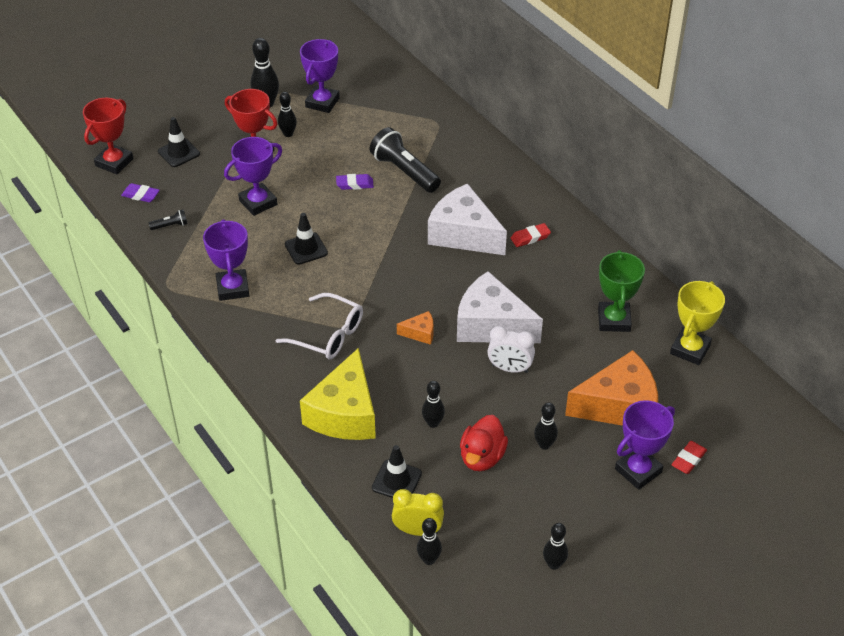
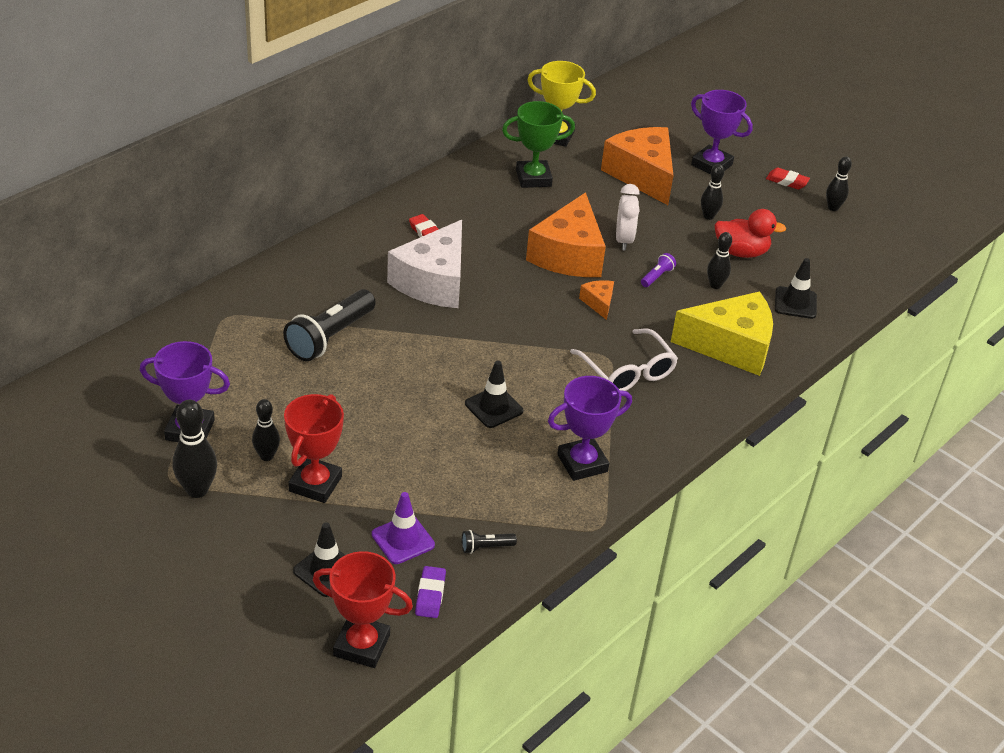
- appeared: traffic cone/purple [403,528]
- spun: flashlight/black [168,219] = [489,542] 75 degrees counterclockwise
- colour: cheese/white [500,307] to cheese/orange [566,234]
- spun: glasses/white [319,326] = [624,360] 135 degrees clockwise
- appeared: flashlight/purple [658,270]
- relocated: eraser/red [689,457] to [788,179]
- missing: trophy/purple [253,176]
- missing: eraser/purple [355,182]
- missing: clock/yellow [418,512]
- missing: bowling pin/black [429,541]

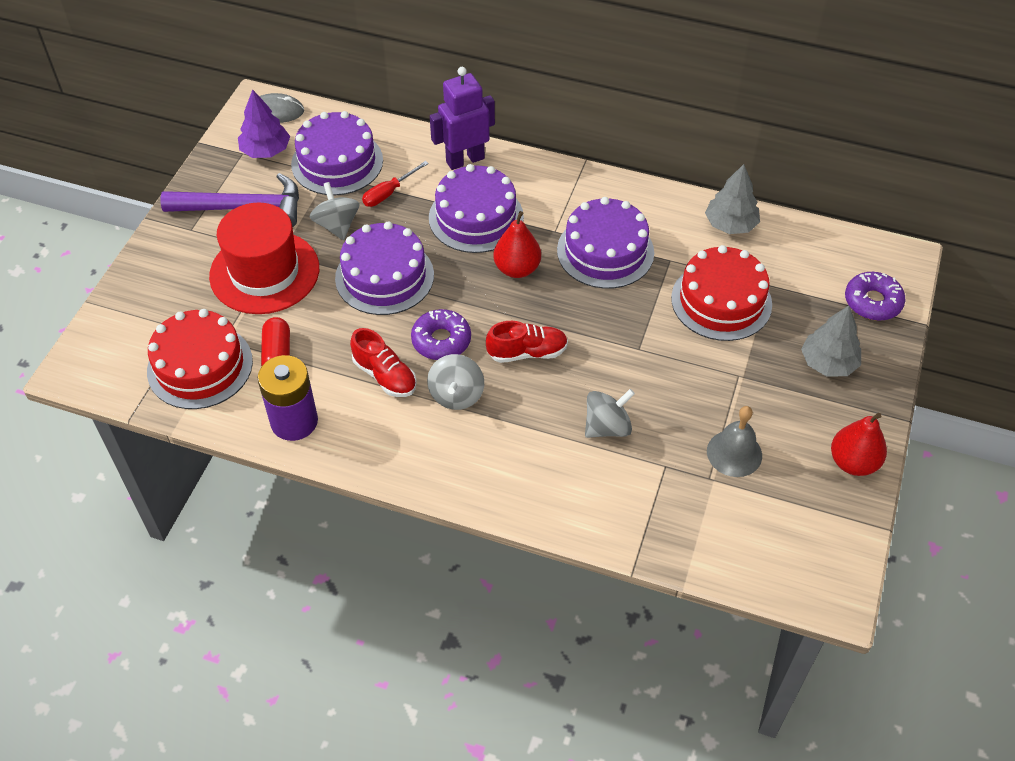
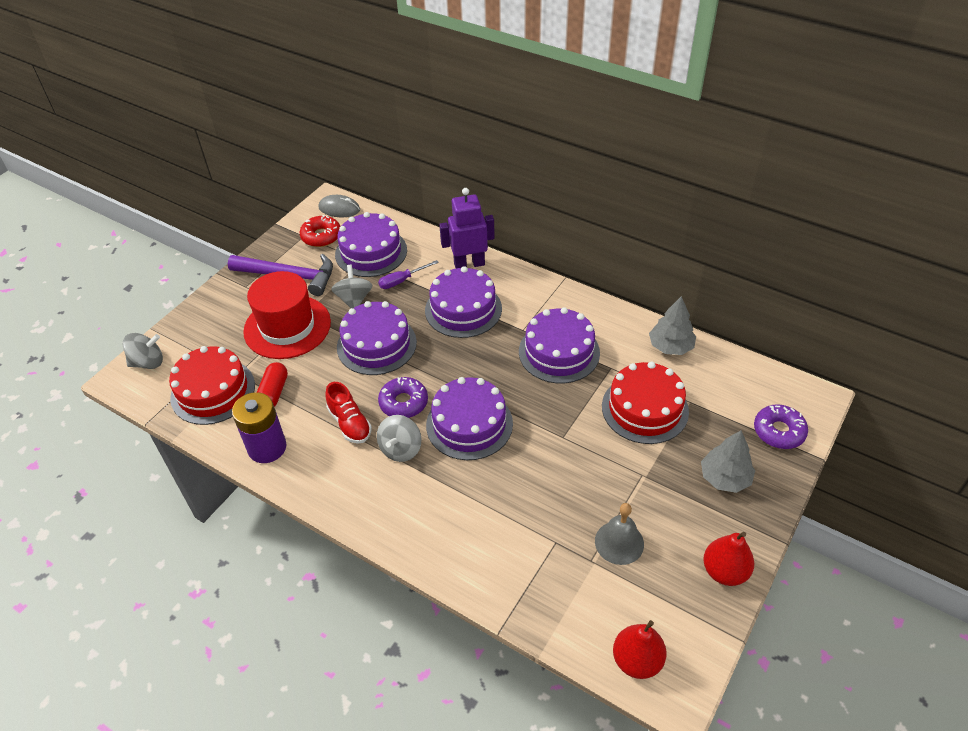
- relocated: spinning top/grey [610,413] to [143,351]
- exchanged: tree/purple [264,123] to donut/red [320,231]
- colour: screwdriver/red [395,184] to screwdriver/purple [408,274]
- exchanged: shoe/red [527,342] to cake/purple [469,418]
- relocated: pear/red [517,244] to [640,649]

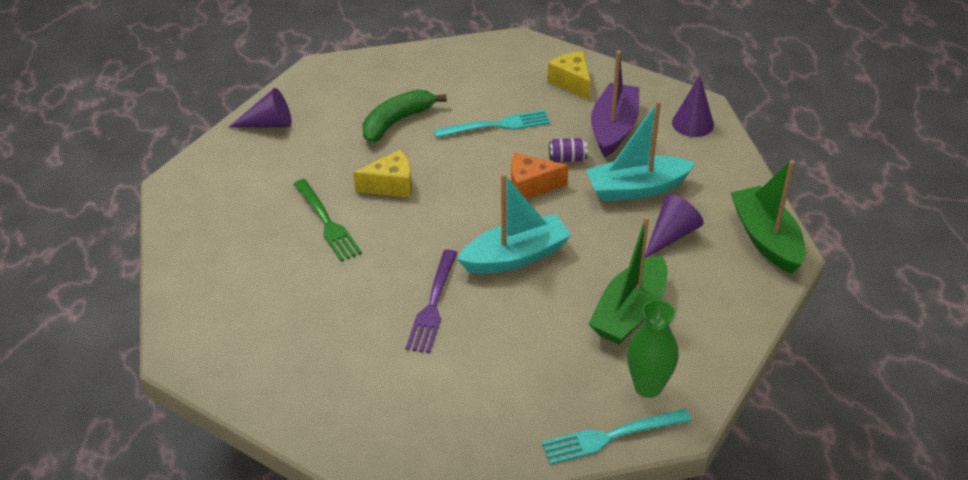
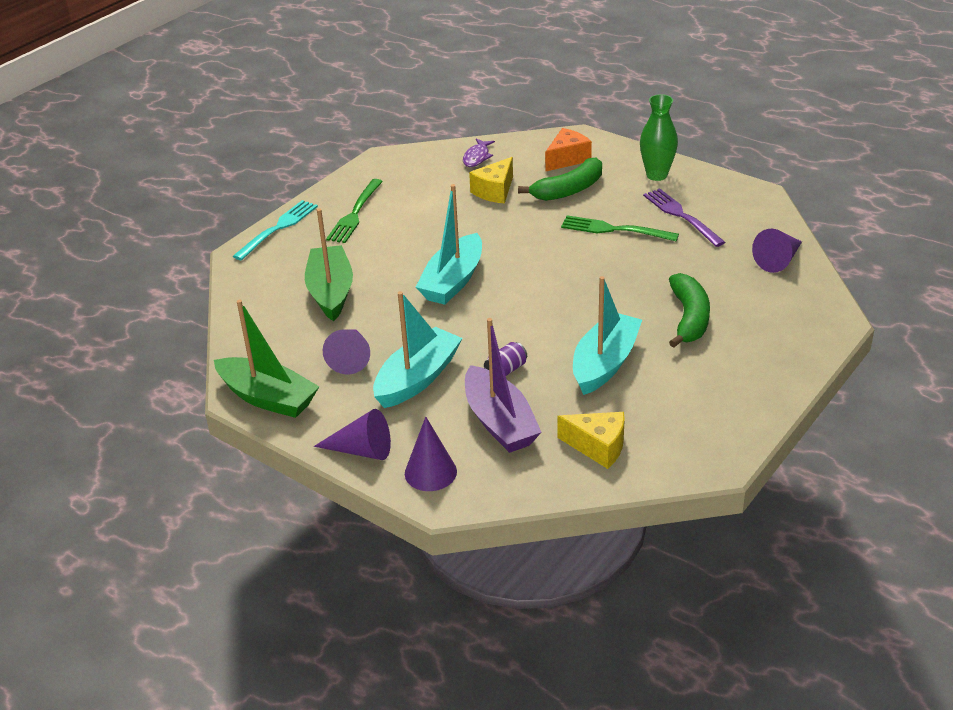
- appeared: cone/purple [352,434]
- appeared: fork/green [354,211]
- appeared: fish/purple [479,153]
- relocated: cheese/yellow [382,174] to [491,180]
- appeared: banana/green [560,179]
- relocated: cheese/orange [539,176] to [568,150]
- exchanged: fork/turquoise [492,124] to boat/turquoise [607,335]
- relocated: vase/green [653,349] to [659,137]
- relocated: fork/purple [431,301] to [684,217]

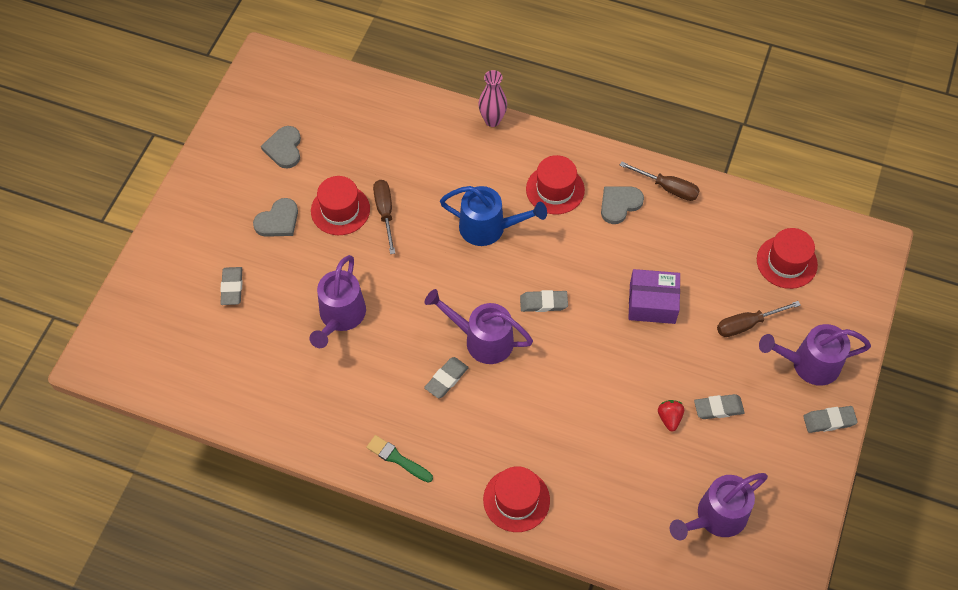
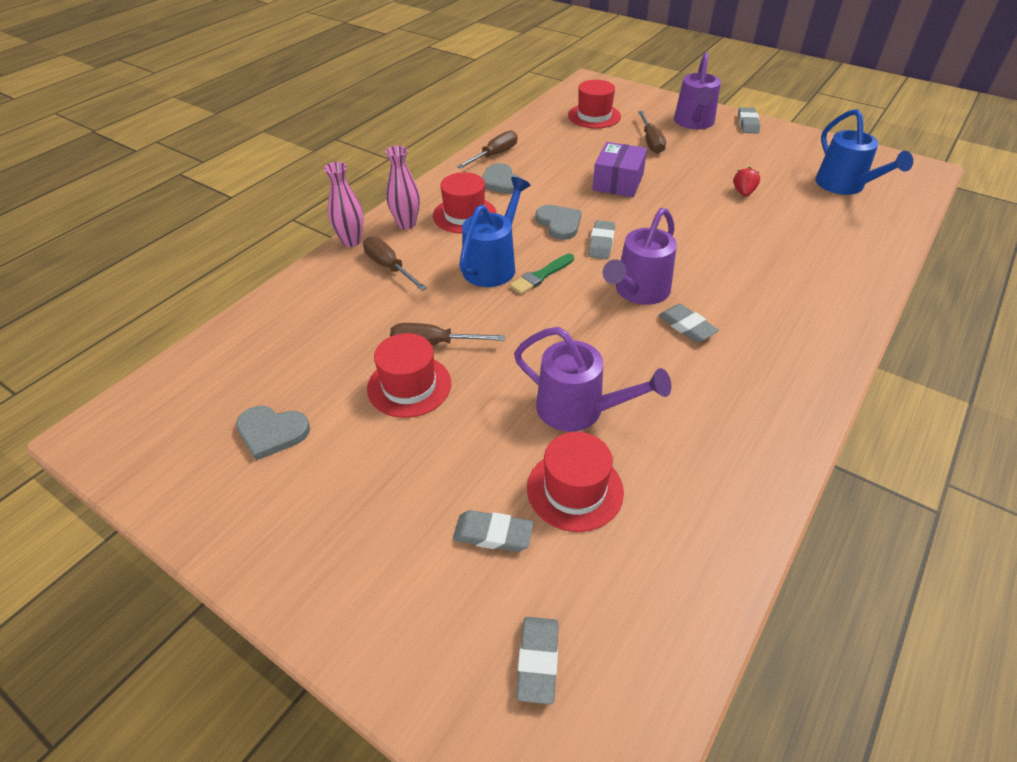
- appeared: screwdriver/brown [395,263]
- appeared: vase/pink [402,188]
- relocated: brush/green [399,459] to [542,274]
- relocated: eraser/grey [719,406] to [537,660]
- relocated: hat/red [516,499] to [575,482]
- relocated: heart/grey [275,217] to [558,222]
- spun: strawberry/red [671,416] = [746,182] 90 degrees clockwise
- colour: watering can/purple [719,506] to watering can/blue [864,152]

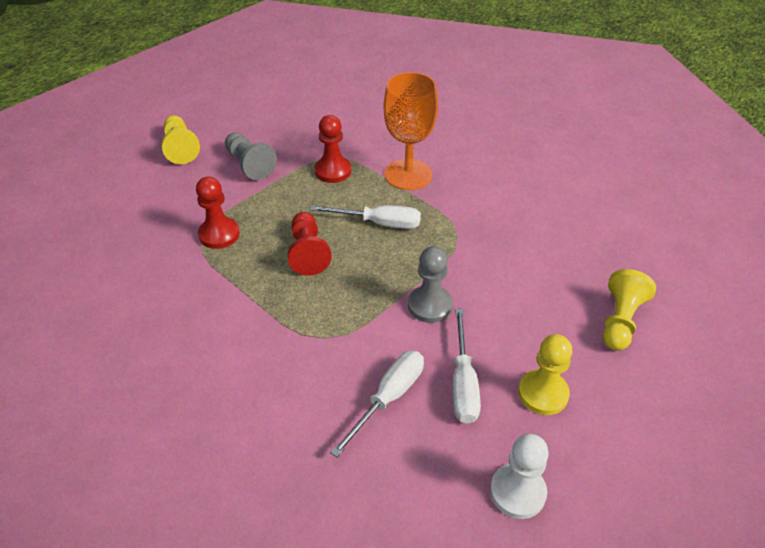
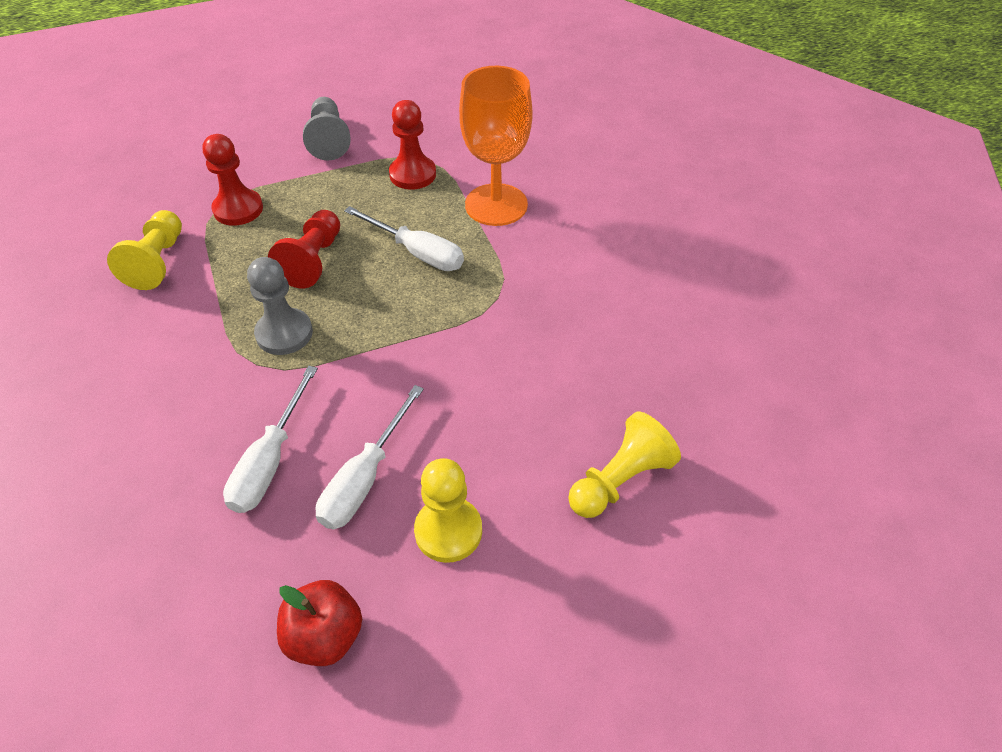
- relocated: pawn/yellow [180,139] to [144,250]
- spun: screwdriver/white [377,404] = [270,439] 135 degrees clockwise
- relocated: pawn/grey [430,284] to [280,306]
- exchanged: pawn/white [519,476] to apple/red [319,623]

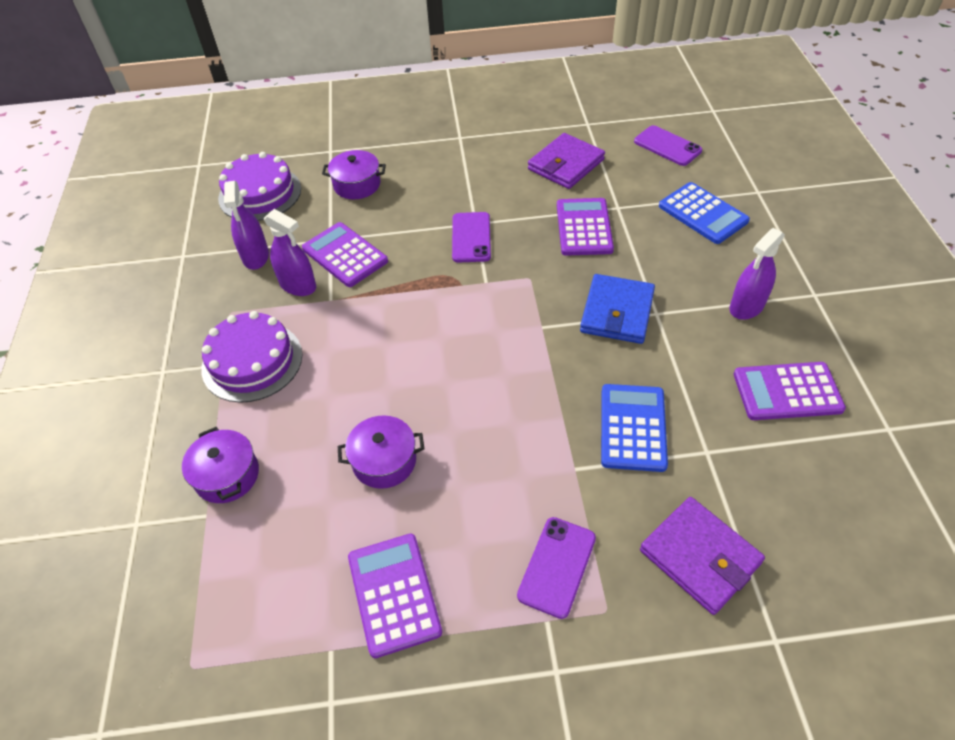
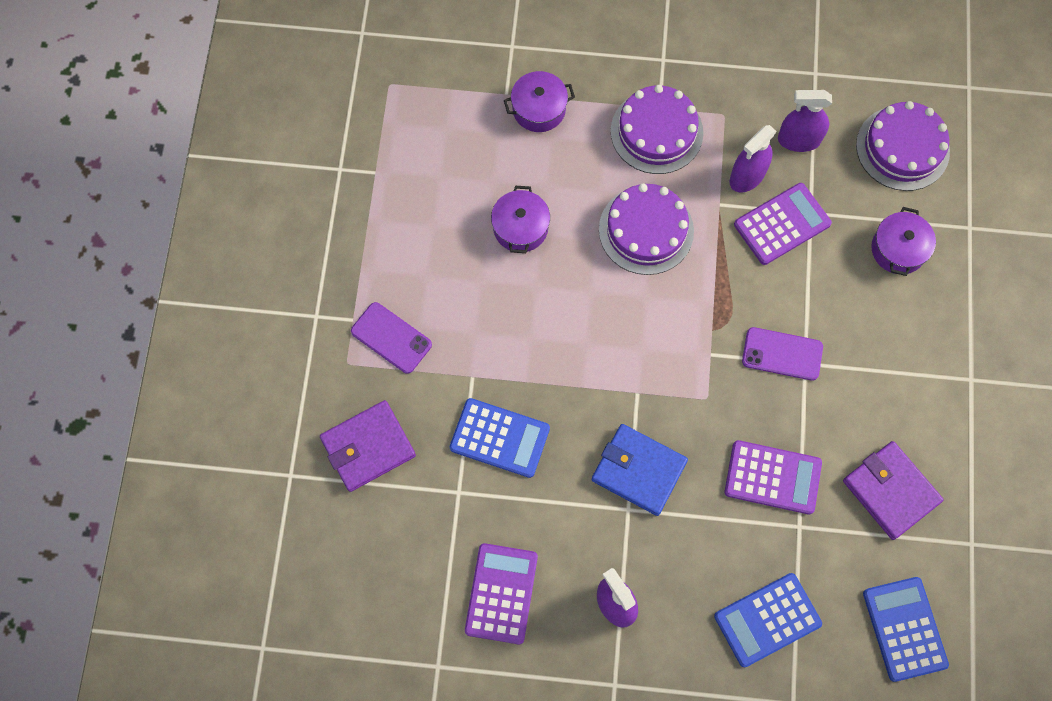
- appeared: cake/purple [646,229]
- exchanged: phone/purple [668,145] to calculator/blue [906,629]
- missing: calculator/purple [395,596]

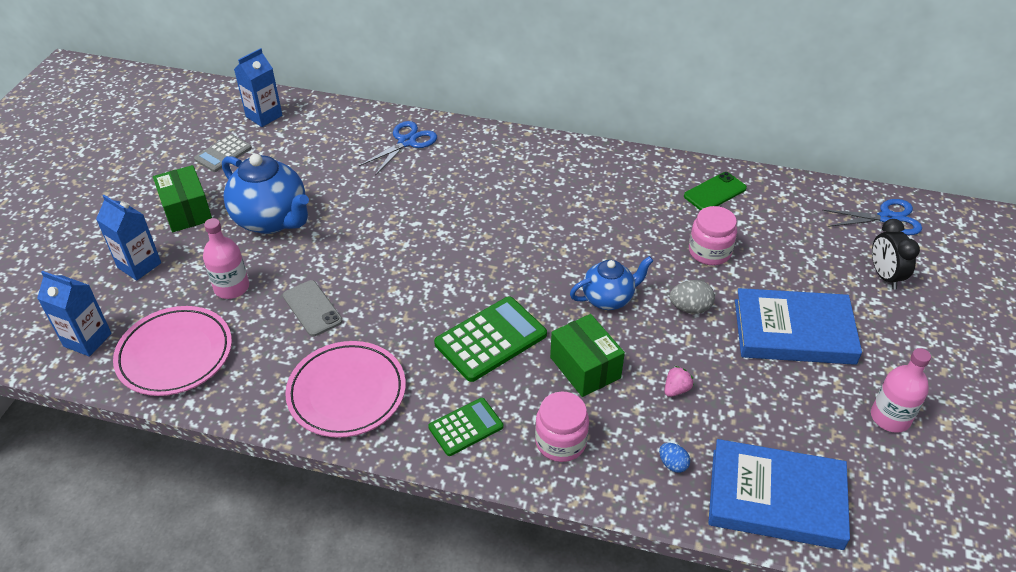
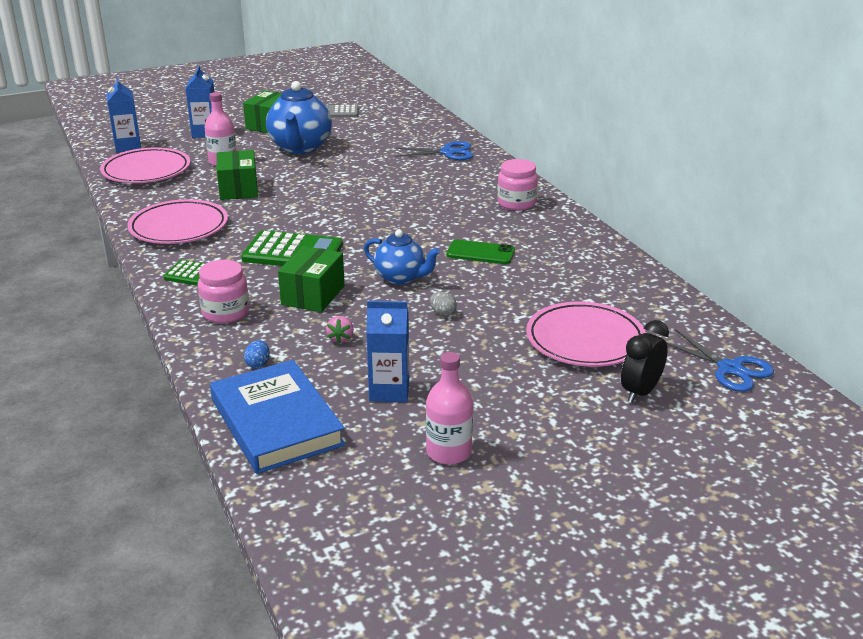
- exchanged: phone/grey [313,308] to box/green [237,175]
- spun: strawberry/pink [679,381] = [340,330] 90 degrees clockwise
- relocated: carton/blue [258,87] to [387,351]
- size: egg/grey [692,297] = [443,304] x0.66
- relocated: phone/green [715,191] to [480,252]
- relocated: jar/pink [713,235] to [517,185]
- appeared: plate/pink [586,334]
- missing: book/blue [798,326]

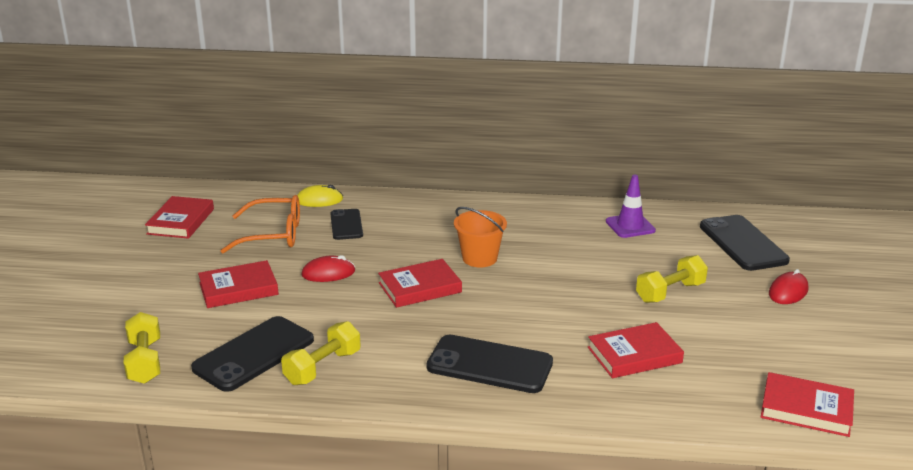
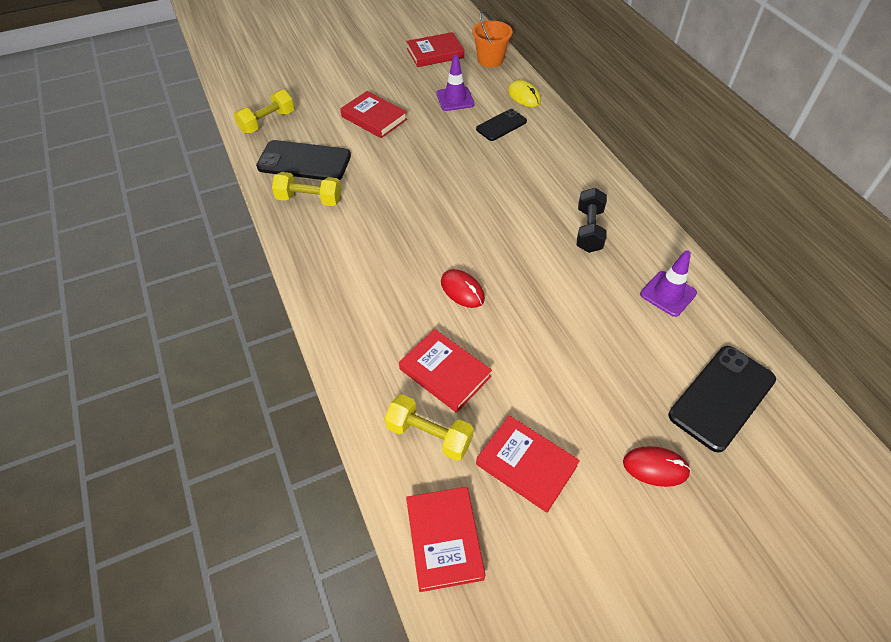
- relocated: dumbbell/yellow [672,279] to [429,427]
- exchanged: glasses/orange [260,224] to traffic cone/purple [455,82]
- relocated: mouse/red [328,268] to [463,288]
- relocated: bucket/orange [480,237] to [492,39]
- relocated: book/red [420,283] to [528,464]
- appeared: dumbbell/black [592,220]
- missing: phone/black [489,364]

